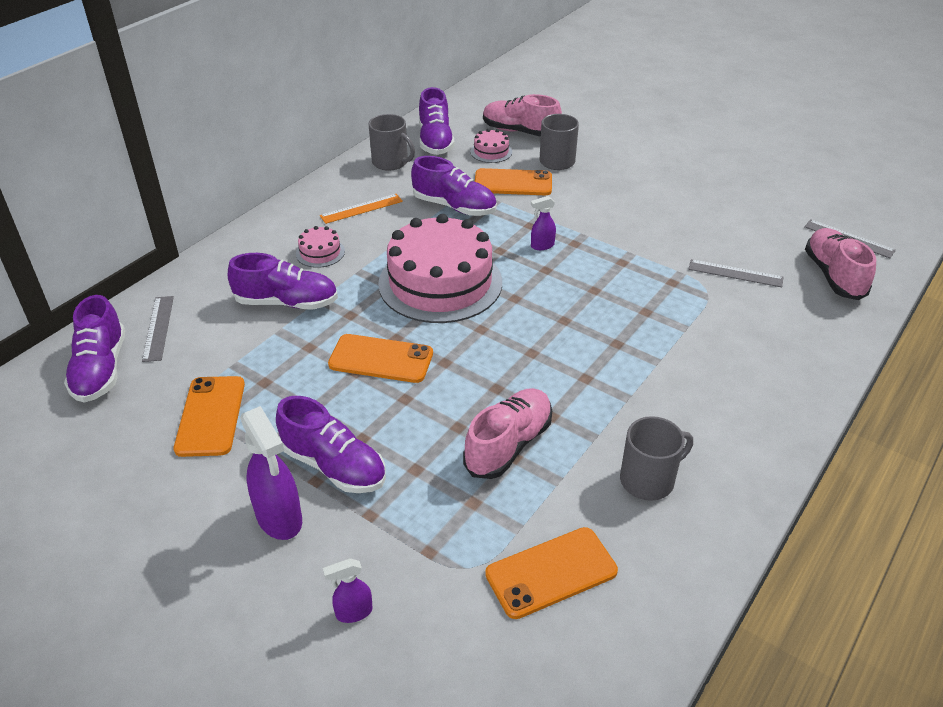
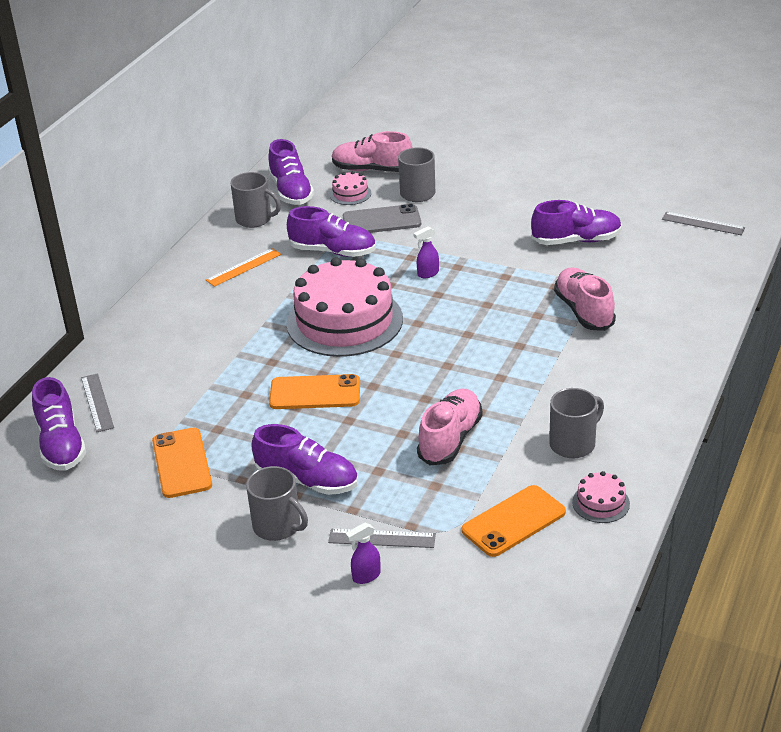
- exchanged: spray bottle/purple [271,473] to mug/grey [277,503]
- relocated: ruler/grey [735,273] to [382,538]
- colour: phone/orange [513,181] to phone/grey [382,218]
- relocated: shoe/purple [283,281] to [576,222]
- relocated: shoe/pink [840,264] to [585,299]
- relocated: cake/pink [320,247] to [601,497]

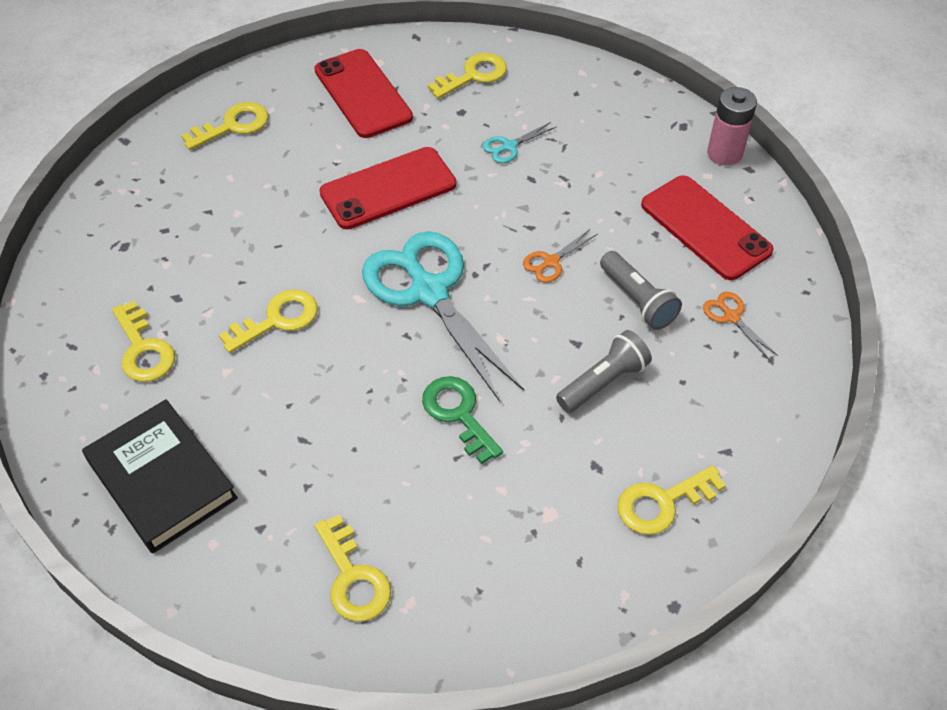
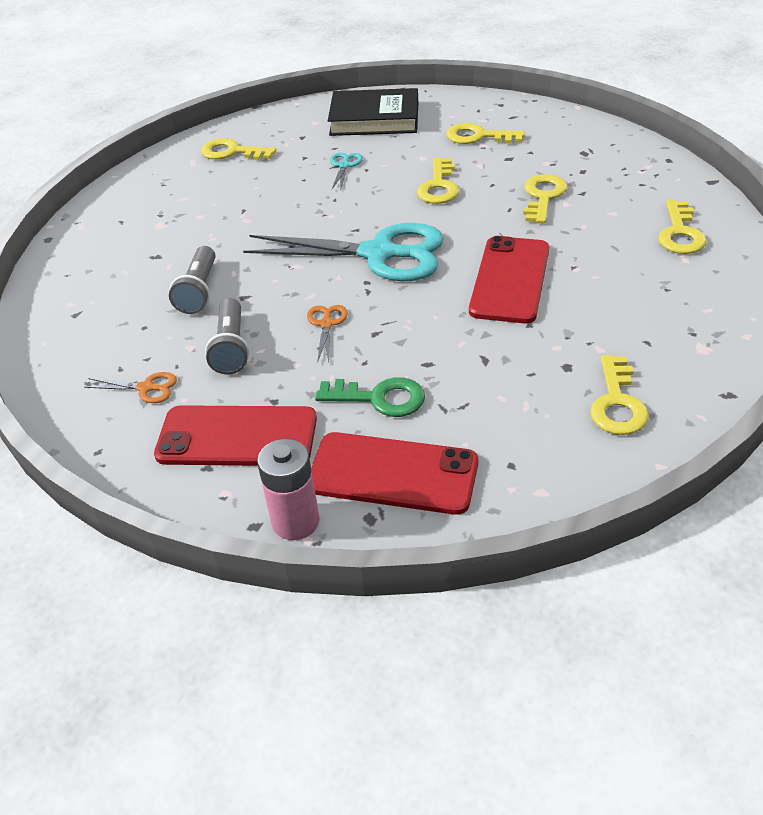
- spun: flashlight/grey [641,290] = [227,336] 105 degrees counterclockwise
- relocated: phone/red [364,93] to [394,473]
- relocated: key/green [462,420] to [370,397]
- relocated: scissors/turquoise [519,142] to [346,171]
- relocated: key/yellow [672,500] to [545,199]

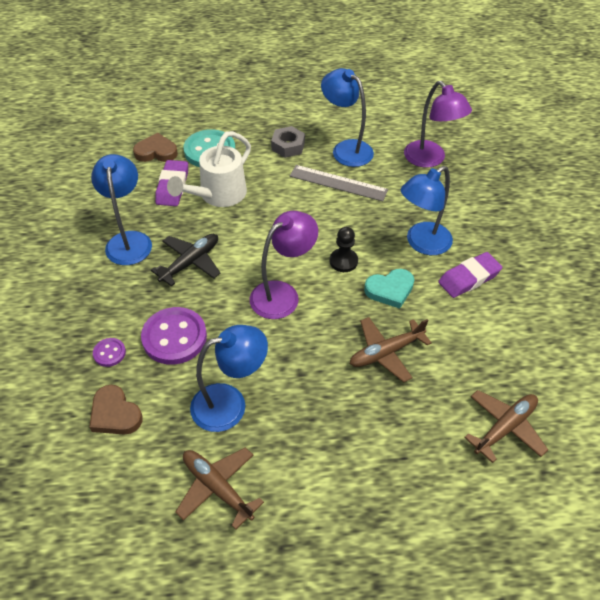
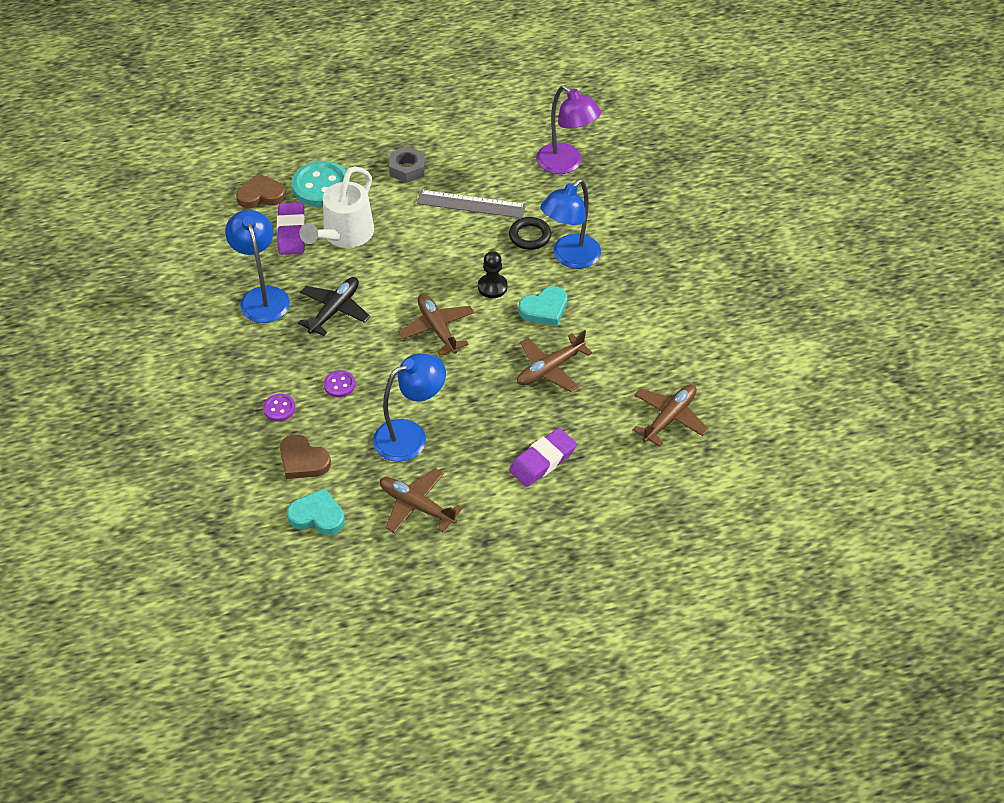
- appeared: heart/turquoise [316,511]
- size: button/purple [174,336] = [339,383] x0.49
- exchanged: lamp/purple [284,265] to plane/brown [436,324]
- appeared: ring/black [530,233]
- relocated: eraser/purple [470,275] to [543,457]
- missing: lamp/blue [347,117]

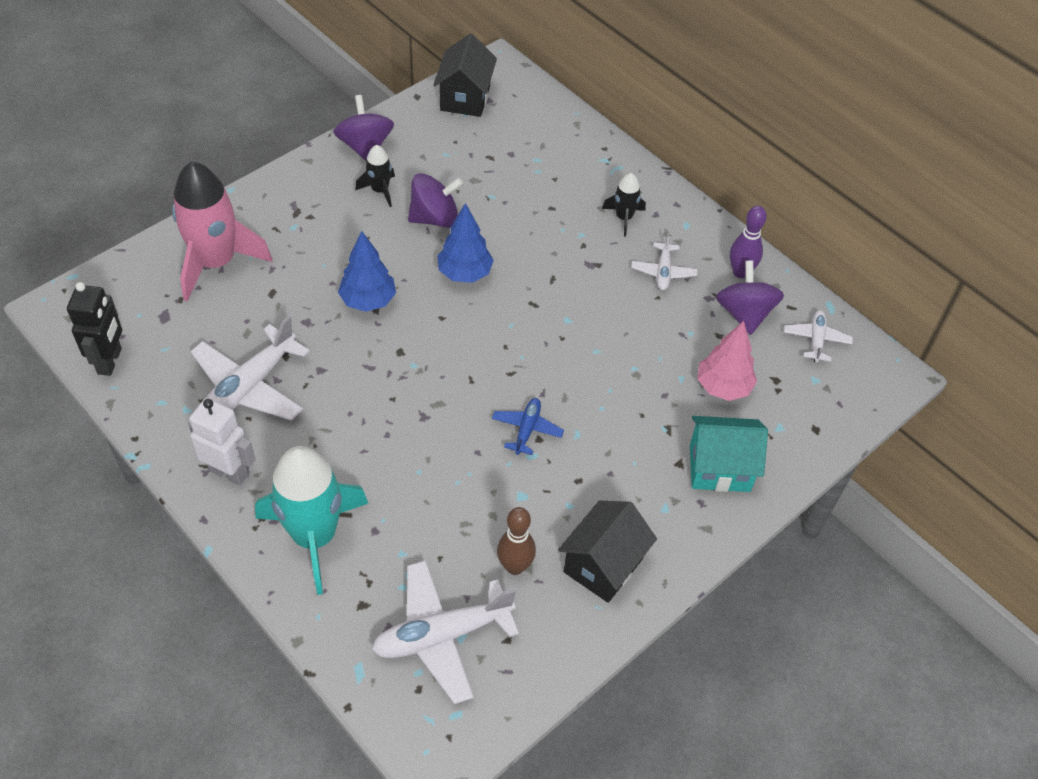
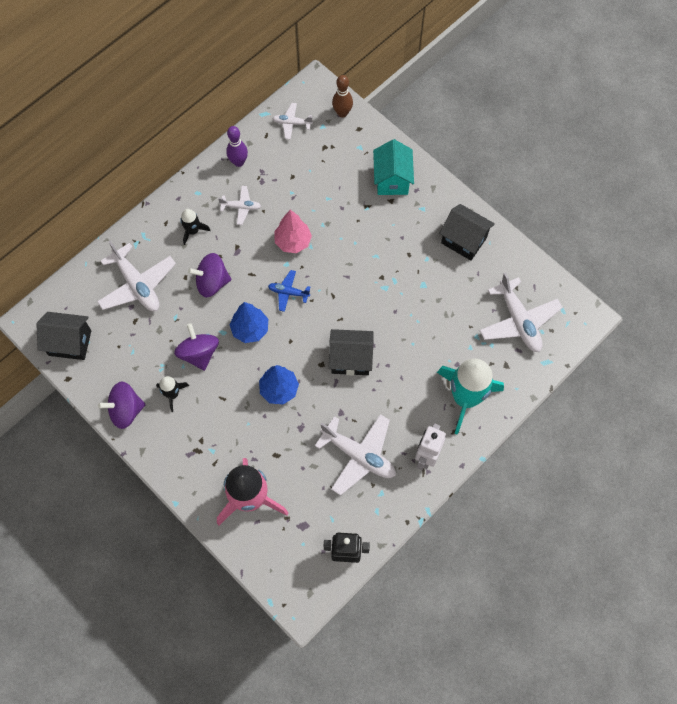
- appeared: plane/white [136,276]
- relocated: spinning top/purple [750,297] to [209,275]
- relocated: plane/blue [528,426] to [289,291]
- relocated: tree/pink [727,361] to [293,231]
- appeared: house/black [351,352]
- relocated: bowling pin/brown [516,541] to [342,96]

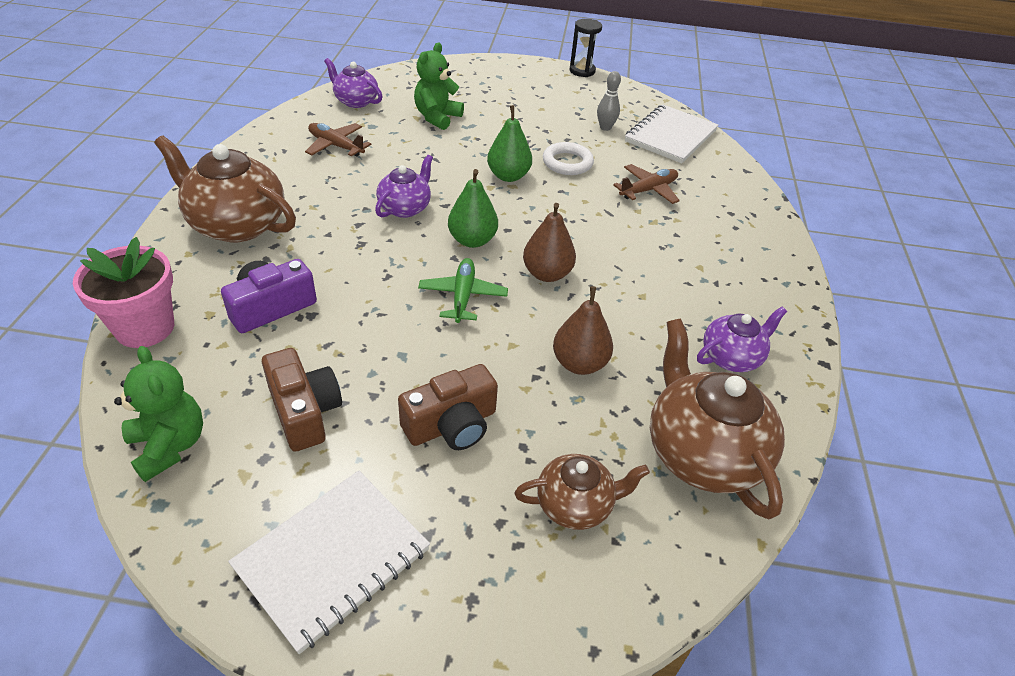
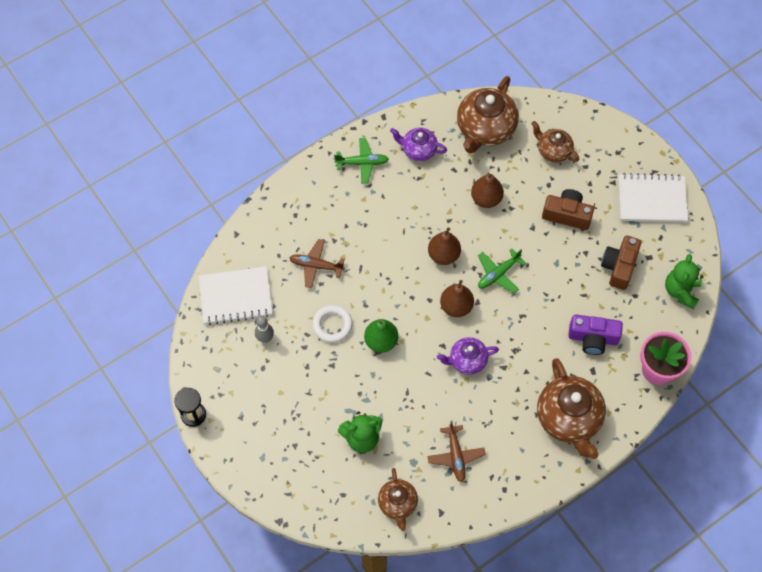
- appeared: plane/green [361,161]
- colour: teapot/purple [353,83] to teapot/brown [398,499]
- colour: pear/green [473,208] to pear/brown [457,298]

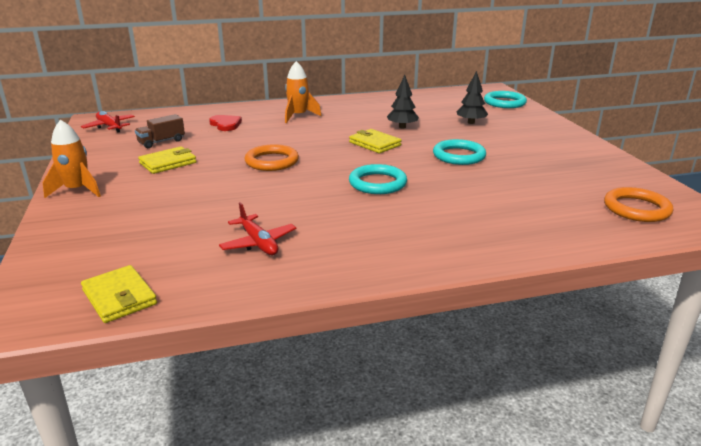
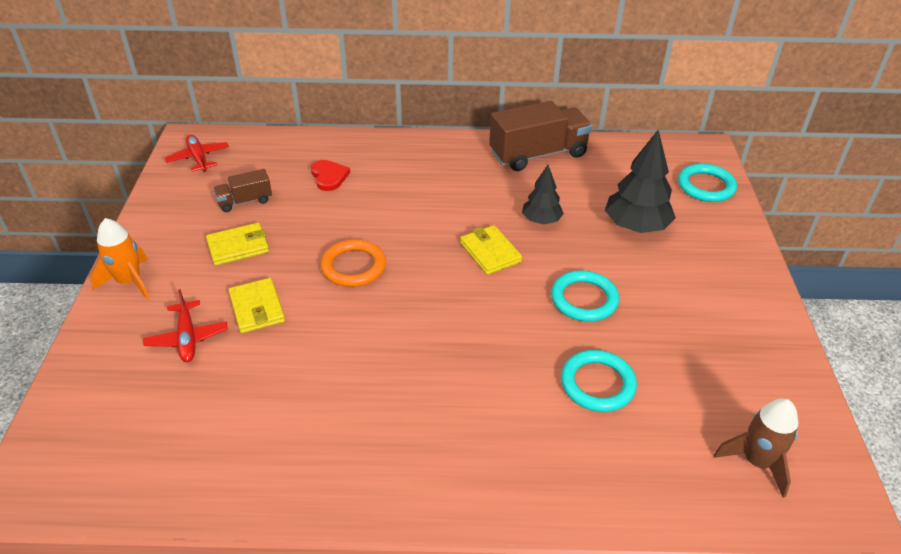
- relocated: plane/red [257,228] to [185,325]
- relocated: wallet/yellow [119,294] to [257,305]
- appeared: truck/brown [540,136]
- relocated: ring/turquoise [378,179] to [599,381]
- size: tree/black [472,97] = [640,181] x1.64
- exchanged: ring/orange [638,204] to rocket/brown [756,448]
- missing: rocket/orange [303,92]

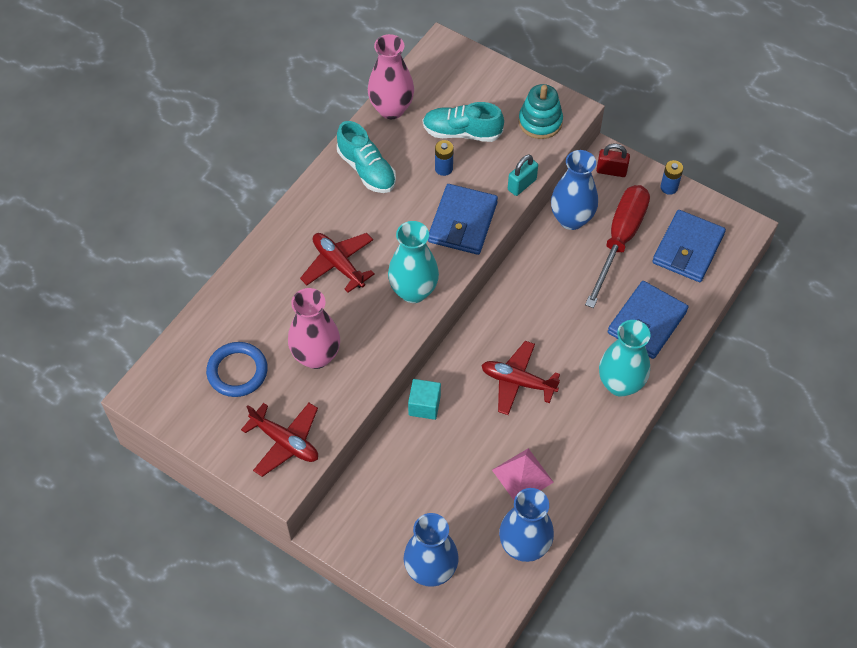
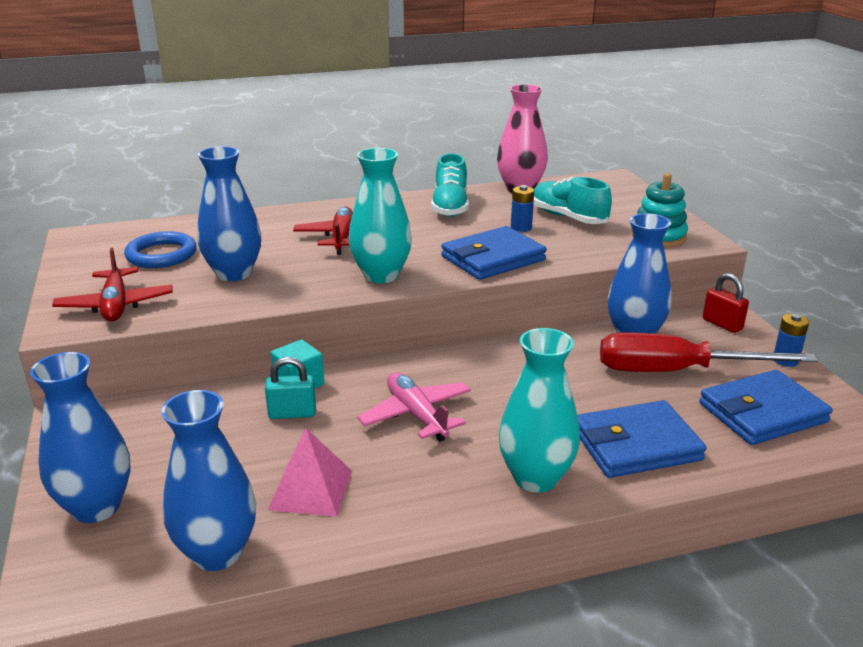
- colour: vase/pink [314,328] to vase/blue [229,213]
- relocated: padlock/turquoise [523,175] to [290,388]
- colour: plane/red [520,378] to plane/pink [414,407]
- spun: screwdriver/red [617,246] = [709,352] 150 degrees counterclockwise

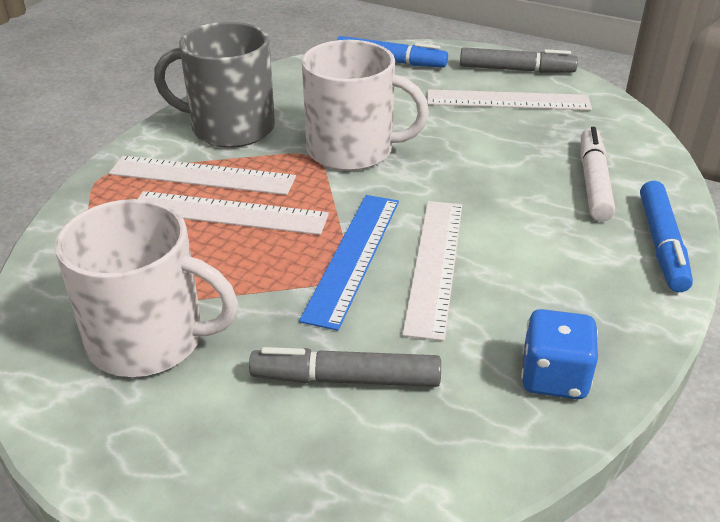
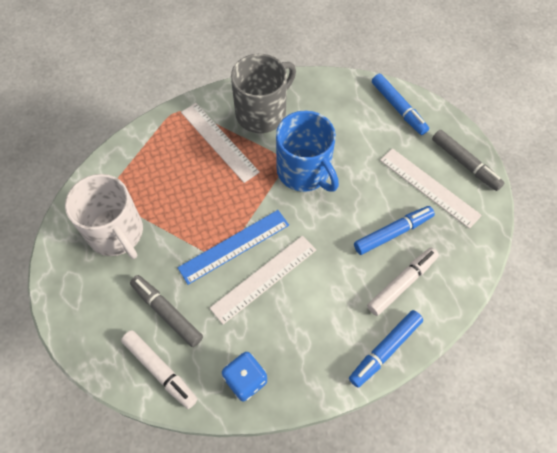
- appeared: marker/white [159,369]
- spun: mug/grey [214,85] = [263,93] 90 degrees clockwise
- colour: mug/white [365,105] to mug/blue [307,151]
- appeared: marker/blue [394,230]
- missing: ruler/white [233,213]

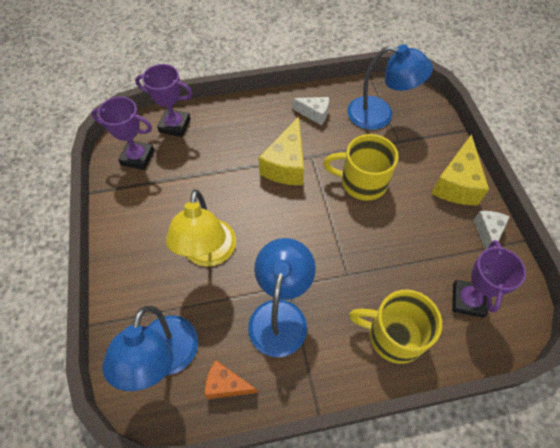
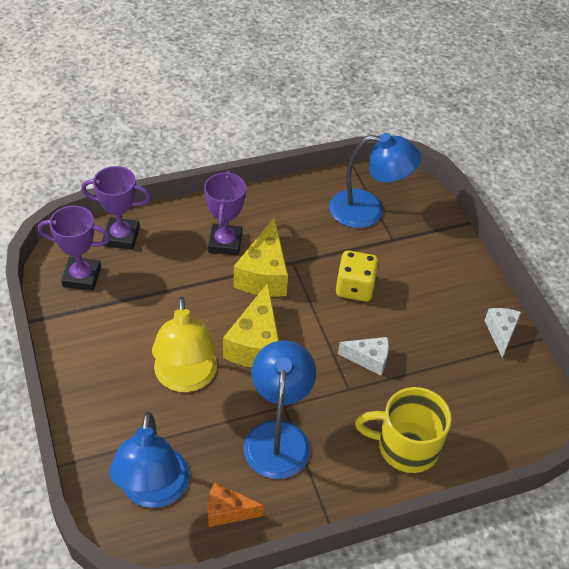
- relocated: trophy/purple [489,279] to [225,213]
- relocated: cheese/yellow [460,169] to [251,325]
- exchanged: mug/yellow [361,167] to dice/yellow [357,276]
- relocated: cheese/white [310,111] to [363,356]

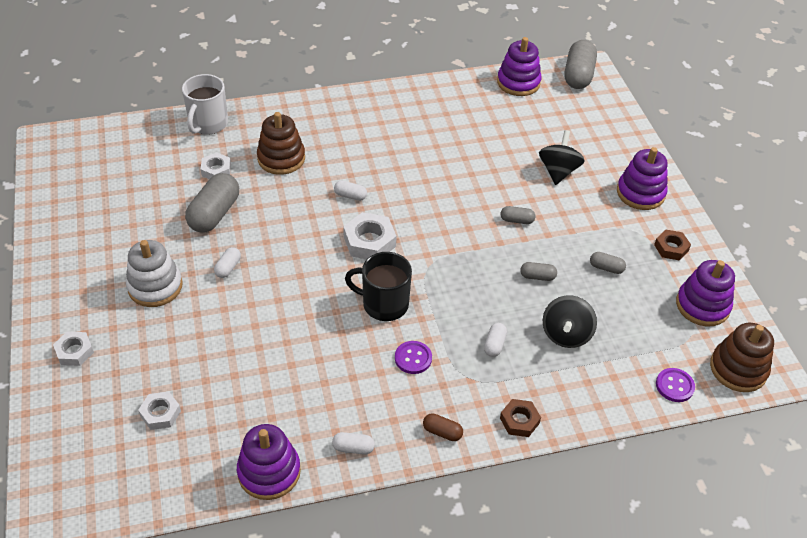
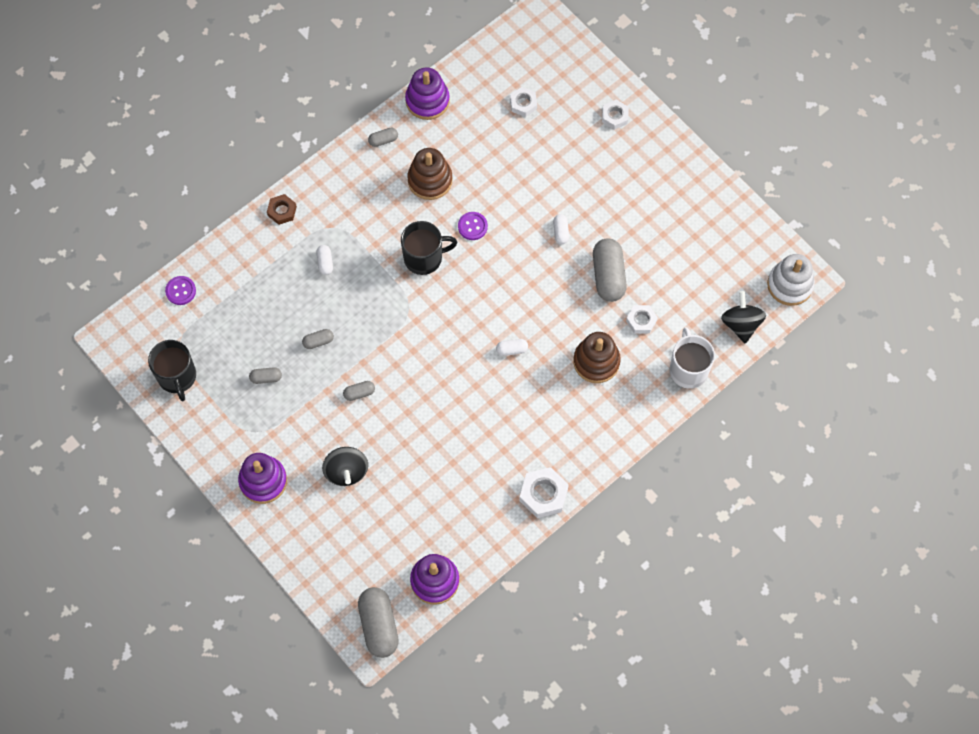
- exchanged: stacking toy/purple [705,293] to mug/black [172,370]
- colour: capsule/white [353,443] to capsule/grey [383,137]
- relocated: stacking toy/brown [742,357] to [430,174]
- relocated: button/purple [413,357] to [473,226]
- relocated: nut/white [369,235] to [544,492]
- relocated: spinning top/black [570,321] to [743,317]
- relocated: stacking toy/white [154,273] to [791,280]
- missing: capsule/brown [443,427]
- missing: nut/brown [672,245]

